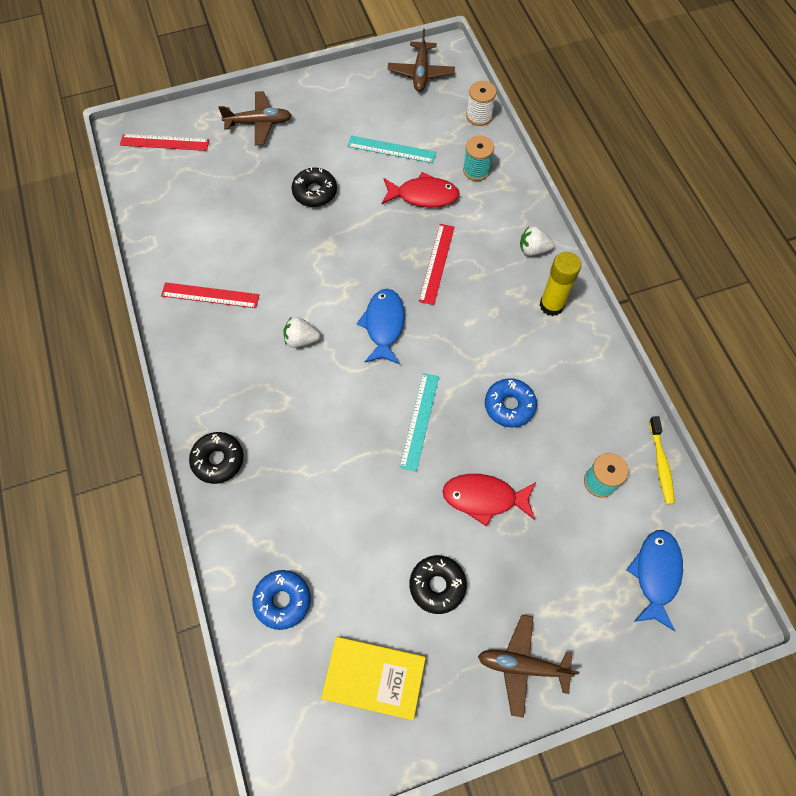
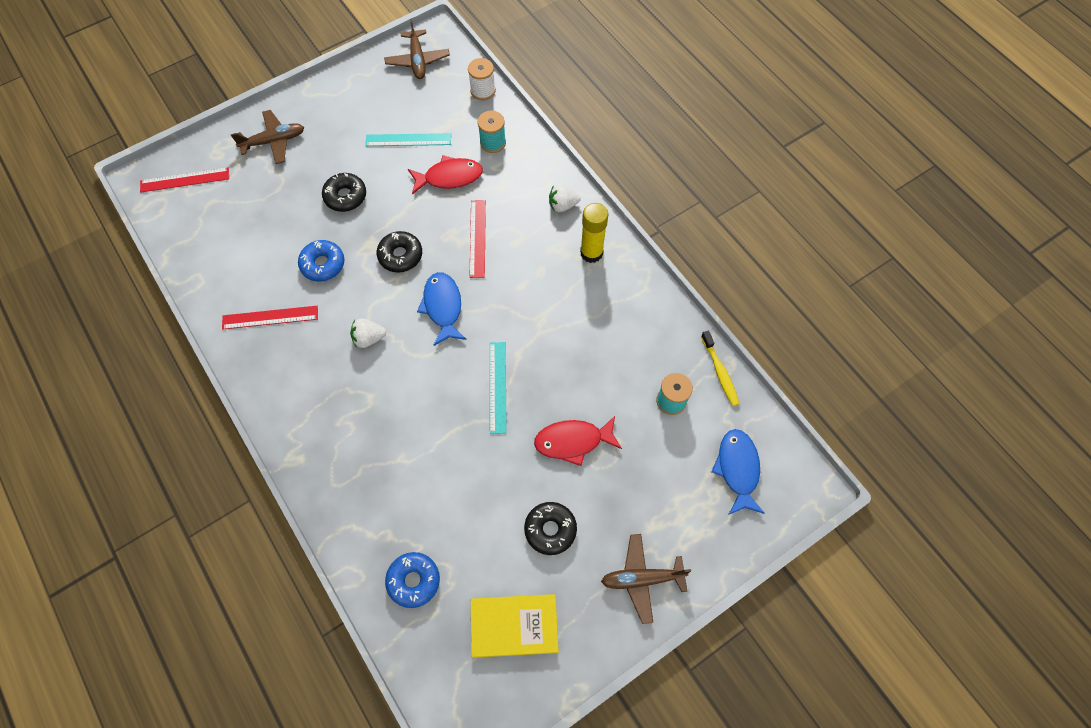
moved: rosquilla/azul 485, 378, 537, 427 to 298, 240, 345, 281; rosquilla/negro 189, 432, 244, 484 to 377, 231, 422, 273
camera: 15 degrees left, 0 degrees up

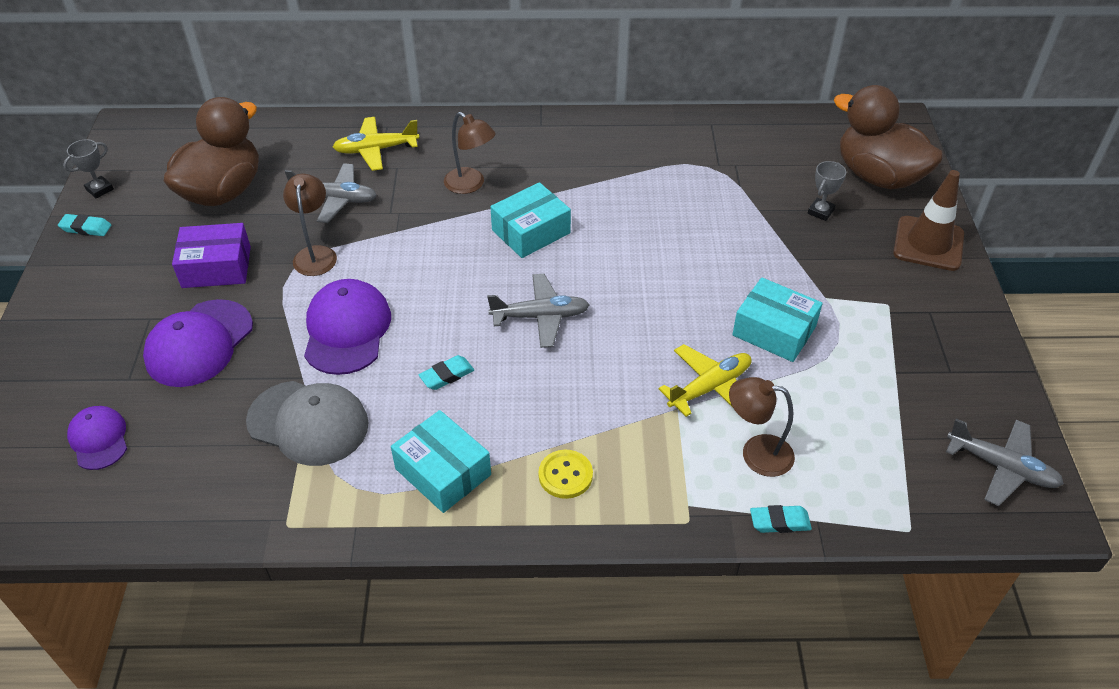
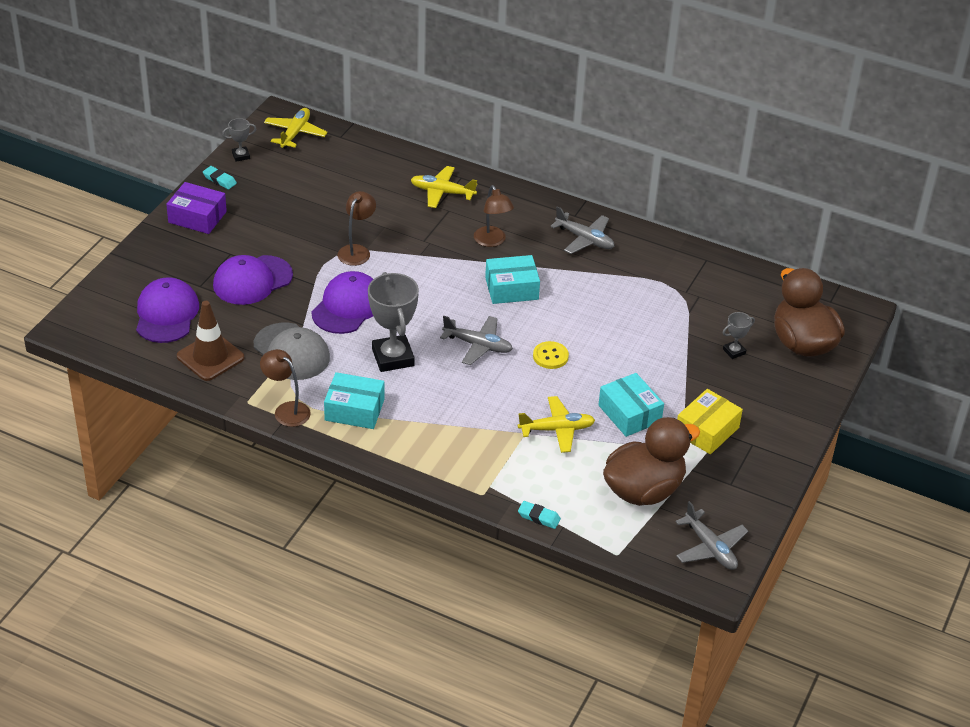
added: avión/amarillo 264, 108, 328, 149; caja/amarillo 677, 389, 743, 454
moved: pato/marrón 164, 97, 259, 206 to 603, 417, 700, 506; avión/gris 285, 163, 377, 223 to 550, 206, 615, 254; cono de tráfico/marrón 893, 170, 964, 271 to 177, 301, 244, 381; caja/morado 172, 223, 251, 288 to 166, 182, 227, 234; lámpara/marrón 729, 377, 795, 477 to 260, 349, 311, 427; botón/amarillo 538, 450, 593, 499 to 533, 341, 569, 369
replaced: goma de borrar/turquesa 419, 355, 474, 390 to trofeo/gris 368, 272, 419, 372
turned: caja/turquesa 391, 410, 491, 513 = 324, 372, 384, 429 60 degrees counterclockwise
resized: gorra/morado 67, 406, 127, 470 = 136, 277, 199, 343 x1.67
camera: 25 degrees right, 5 degrees down

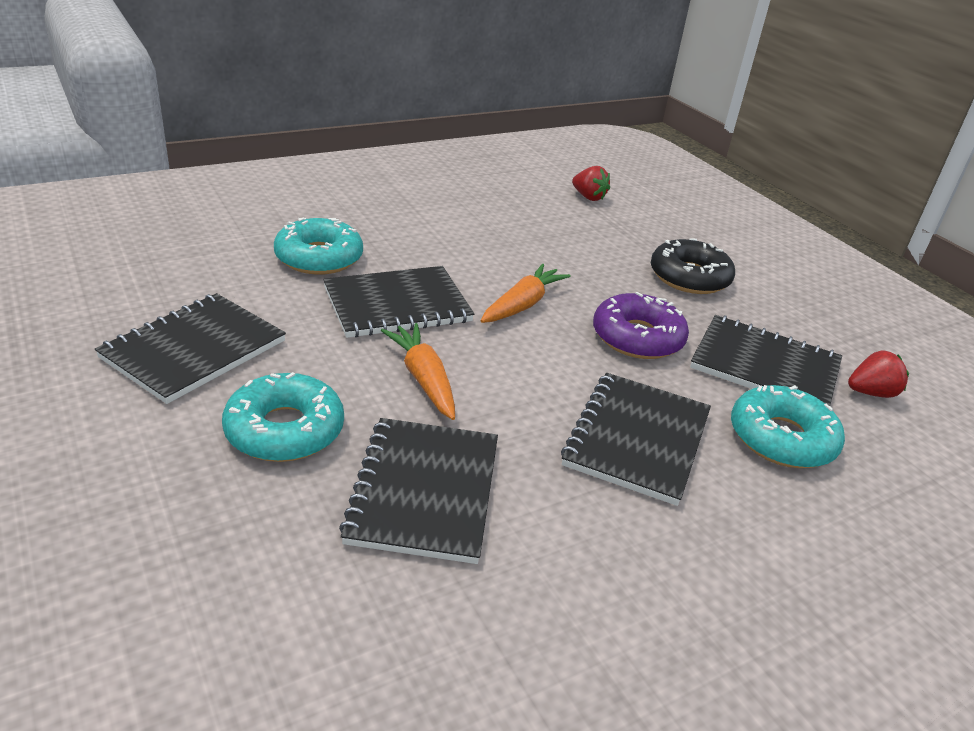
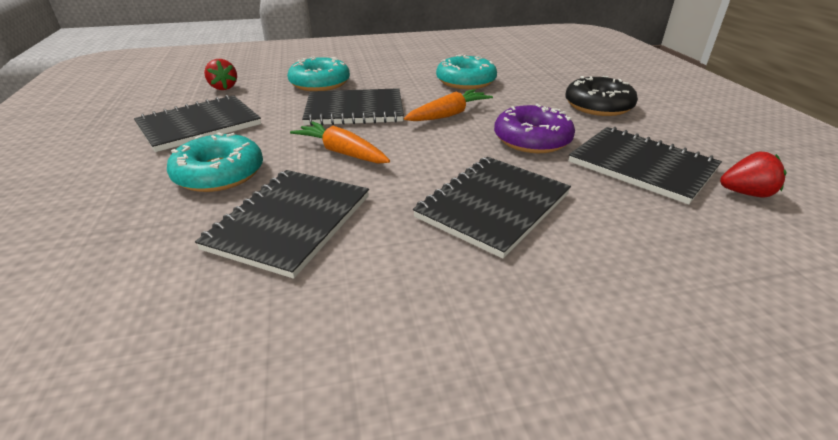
moved: fresa/rojo 572, 166, 610, 201 to 204, 59, 237, 90; rosquilla/turquesa 731, 385, 845, 468 to 436, 55, 497, 89
turned: zanahoria/naranja 381, 323, 455, 420 = 290, 121, 390, 164 45 degrees counterclockwise
camera: 20 degrees right, 0 degrees up

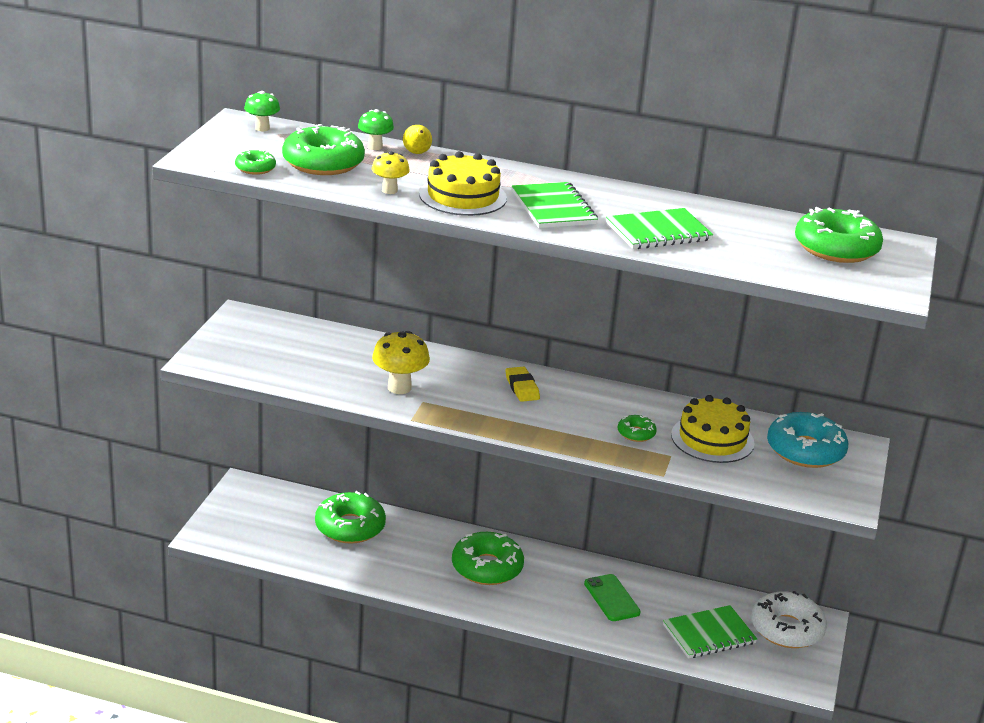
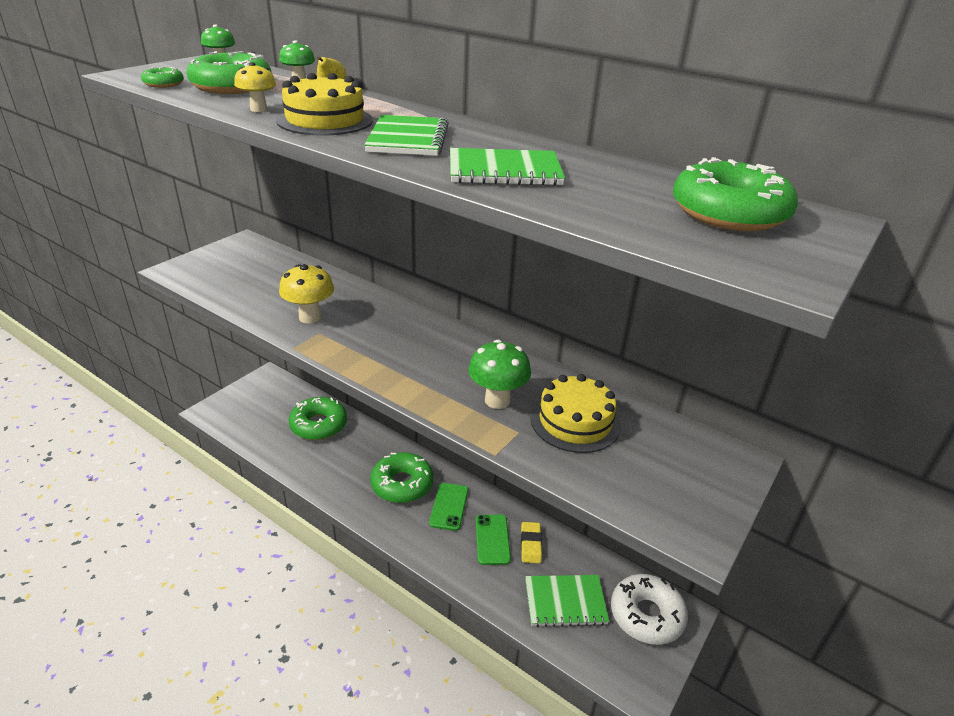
removed: rosquilla/turquesa 767, 412, 848, 468
added: móvil/verde 429, 483, 468, 531
moved: goma de borrar/amarillo 506, 367, 540, 402 to 521, 522, 542, 564
replaced: rosquilla/verde 618, 415, 657, 442 to seta/verde 468, 340, 531, 409
camera: 20 degrees right, 5 degrees up

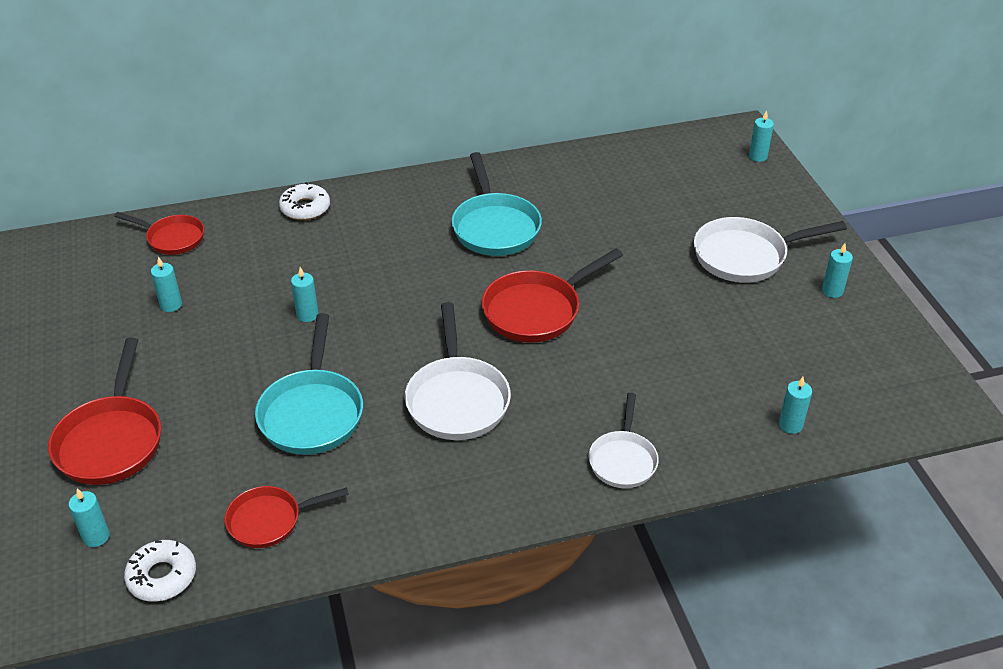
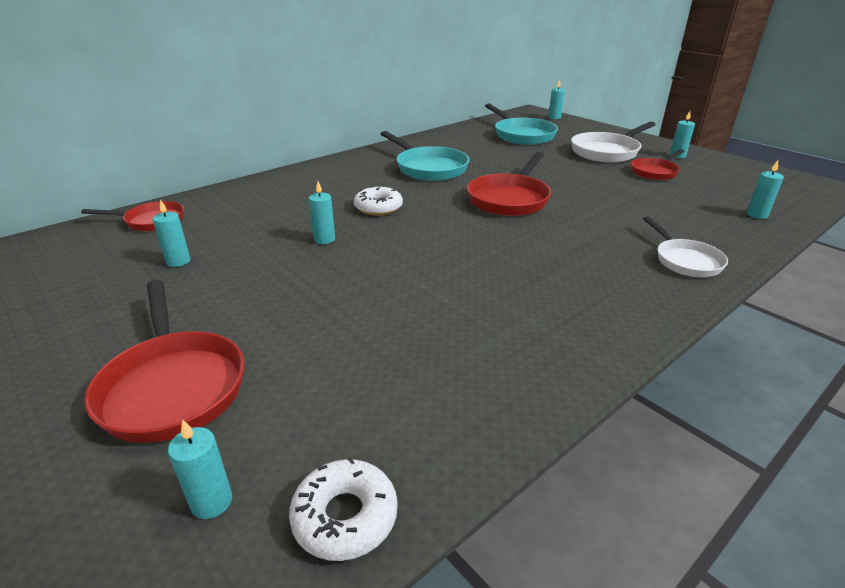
removed: sartén/blanco 405, 302, 511, 440
moved: rosquilla/blanco 279, 182, 330, 220 to 354, 186, 403, 215; sartén/turquesa 255, 313, 363, 455 to 485, 104, 558, 145; sartén/rojo 225, 486, 349, 548 to 631, 149, 685, 180
camera: 25 degrees left, 10 degrees down

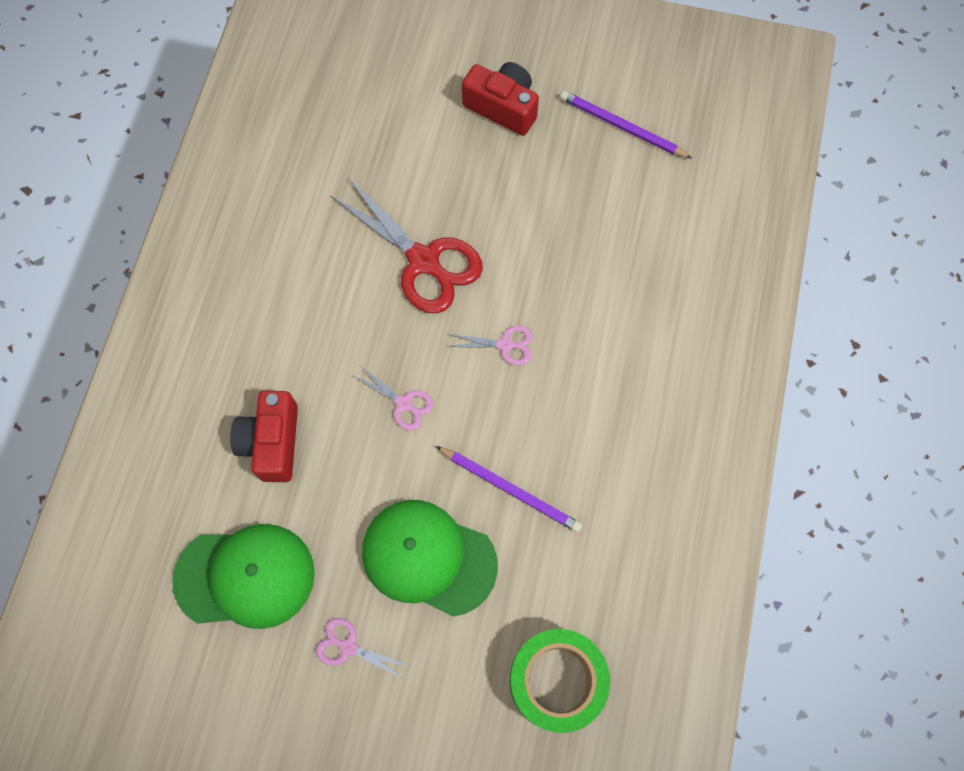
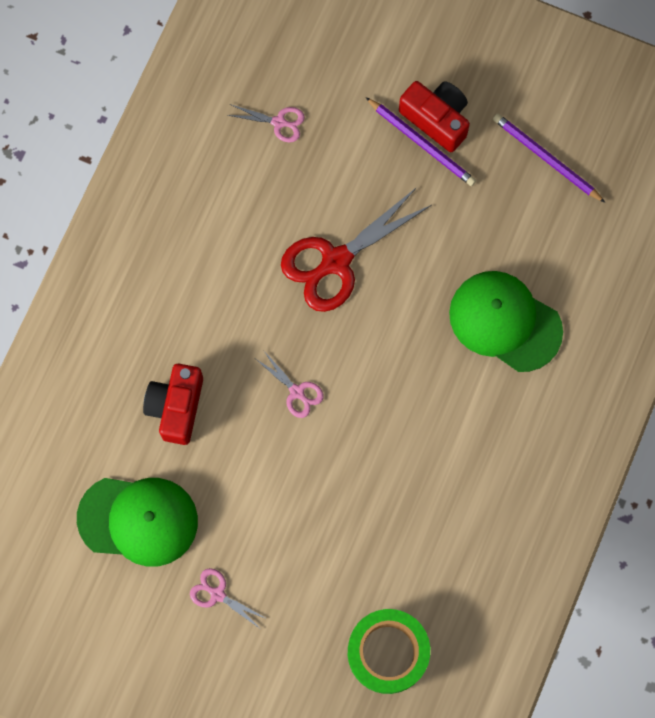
moved: tijeras/rosa 446, 326, 533, 365 to 228, 104, 305, 142; lápiz/morado 436, 446, 582, 533 to 365, 97, 476, 186; gorra/verde 362, 500, 498, 617 to 449, 271, 563, 372
turned: tijeras/rojo 331, 178, 483, 313 = 281, 187, 431, 312 90 degrees clockwise
camera: 10 degrees right, 5 degrees up

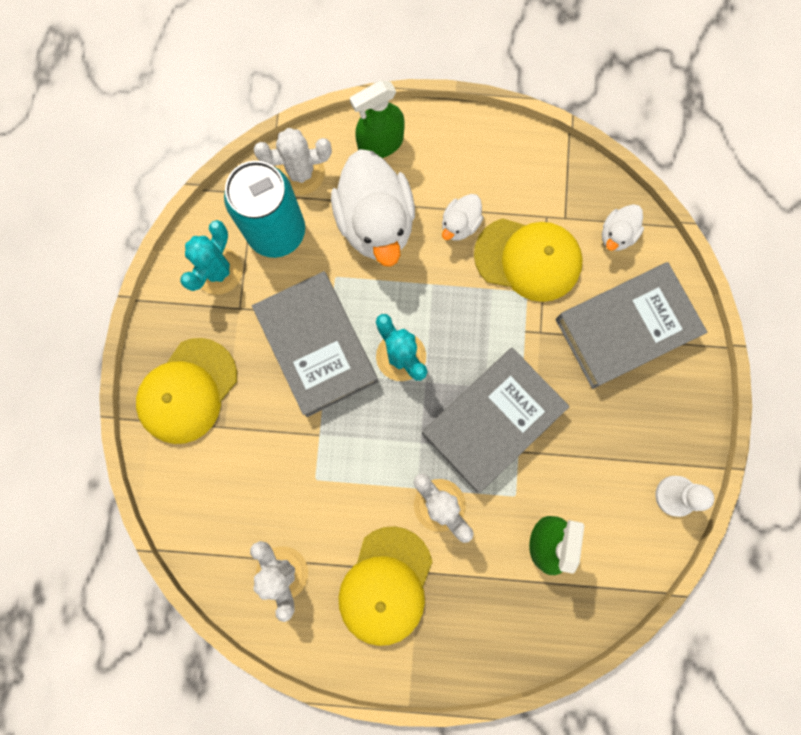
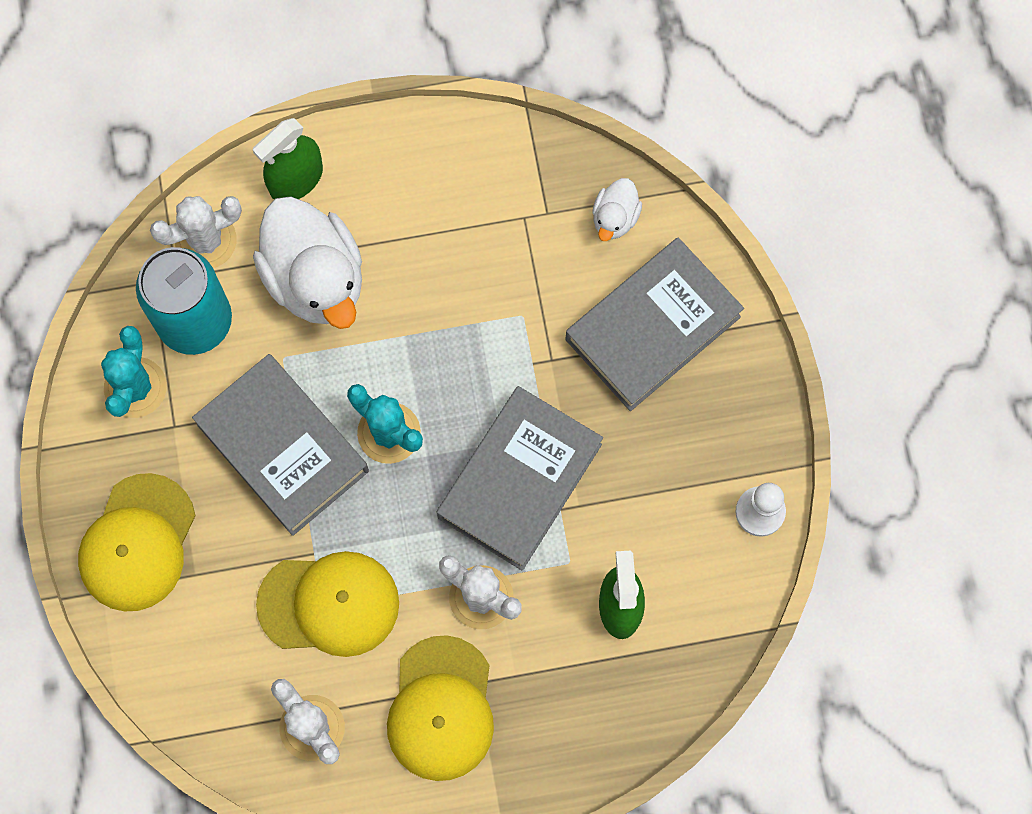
removed: pato/blanco 442, 194, 483, 241
moved: gorra/amarillo 474, 218, 583, 302 to 256, 551, 399, 657
camera: 15 degrees left, 5 degrees down

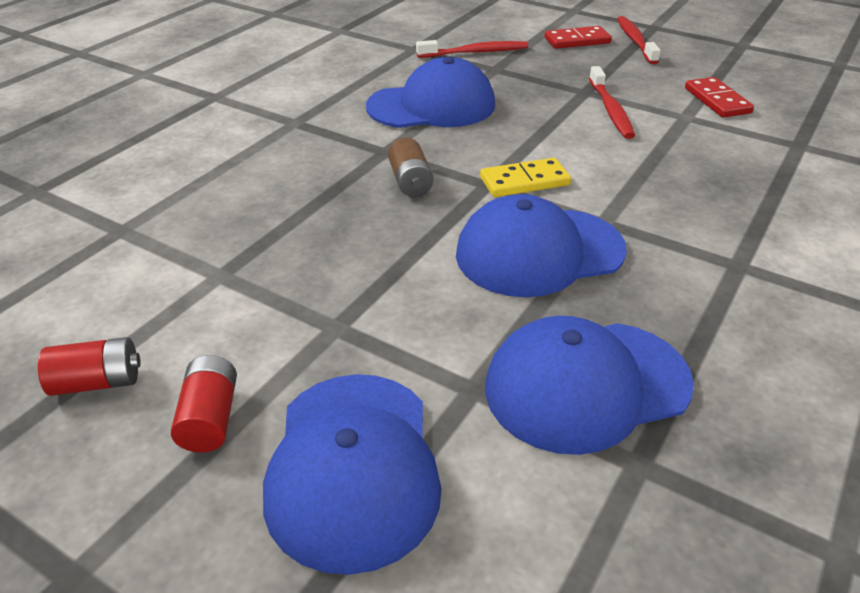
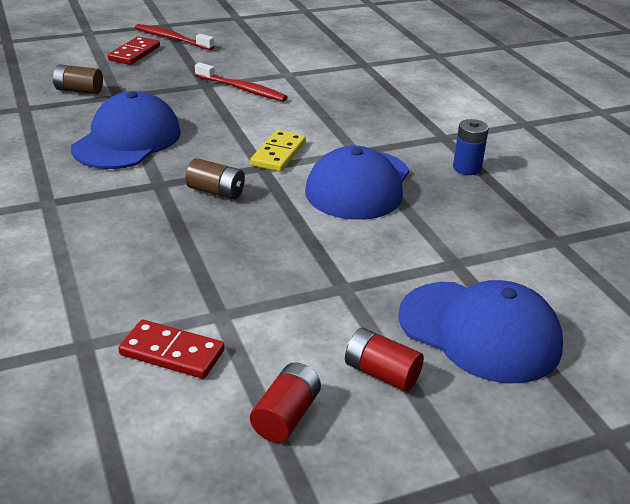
removed: gorra/azul 485, 316, 694, 455
added: pila/azul 453, 119, 489, 175
moved: ficha de dominó/rojo 685, 77, 754, 118 to 118, 320, 225, 379
replaced: cepillo de dientes/rojo 416, 40, 528, 58 to pila/marrón 53, 65, 103, 94
camera: 55 degrees left, 5 degrees down

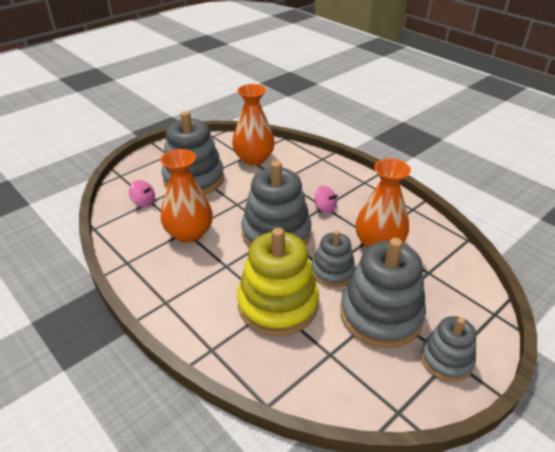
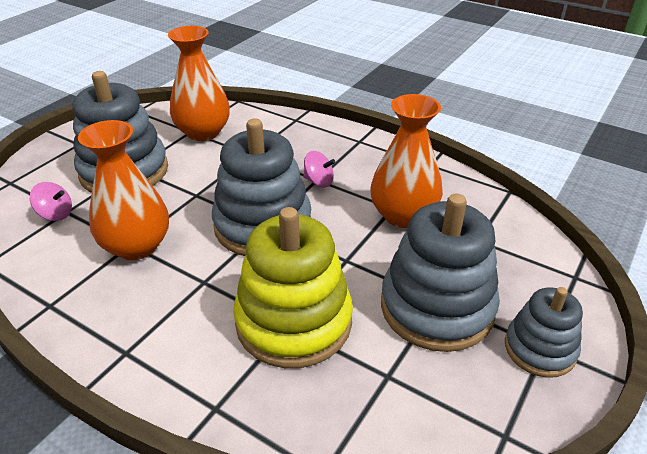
removed: juguete apilable/gris 312, 230, 356, 287
camera: 15 degrees left, 0 degrees up

